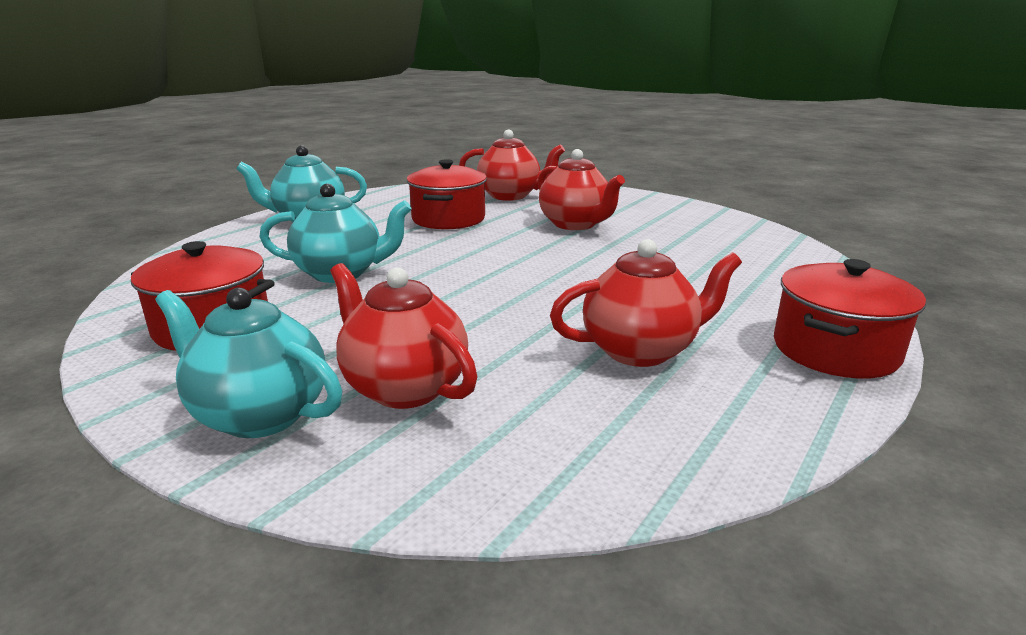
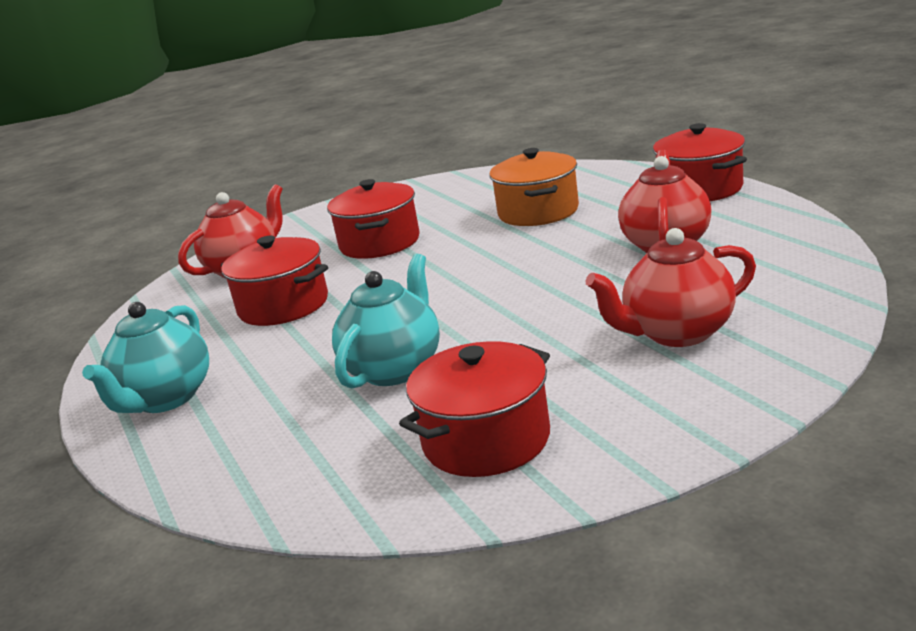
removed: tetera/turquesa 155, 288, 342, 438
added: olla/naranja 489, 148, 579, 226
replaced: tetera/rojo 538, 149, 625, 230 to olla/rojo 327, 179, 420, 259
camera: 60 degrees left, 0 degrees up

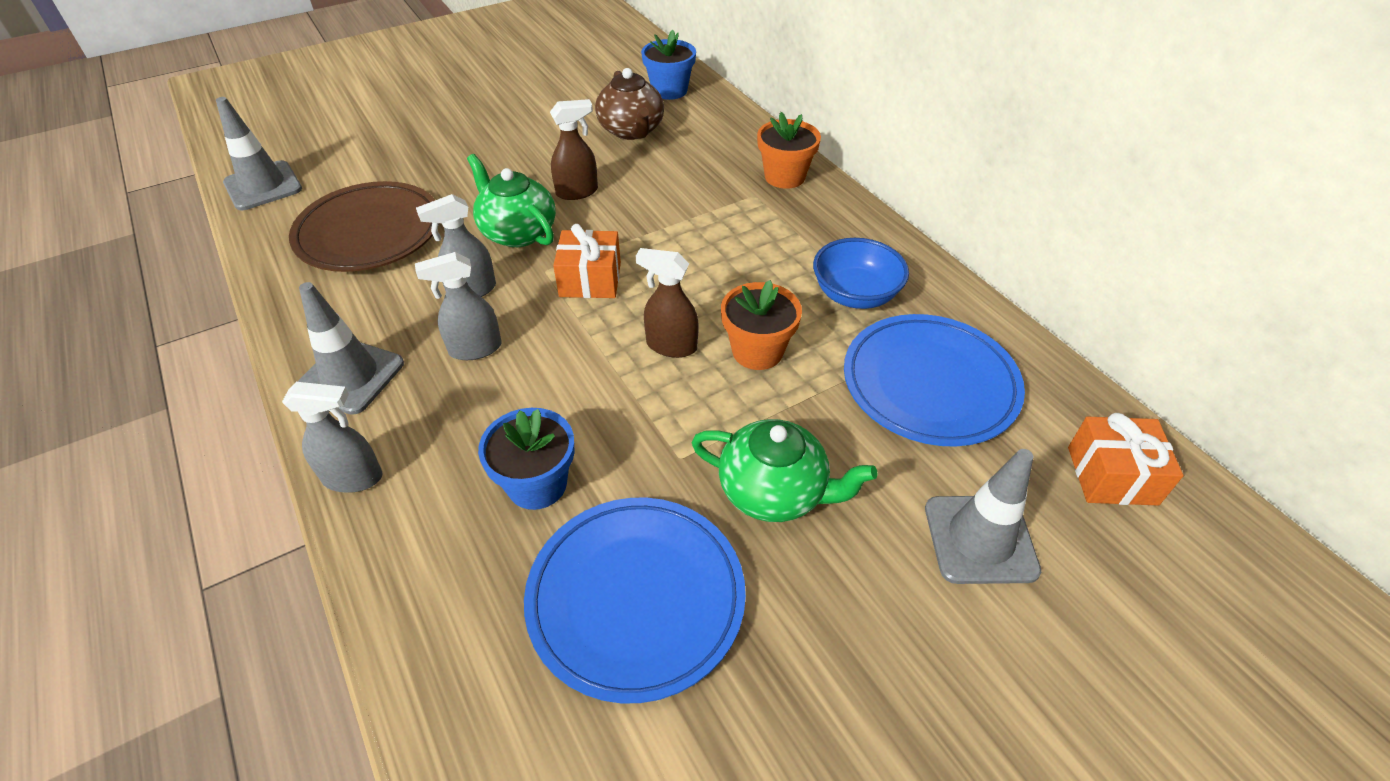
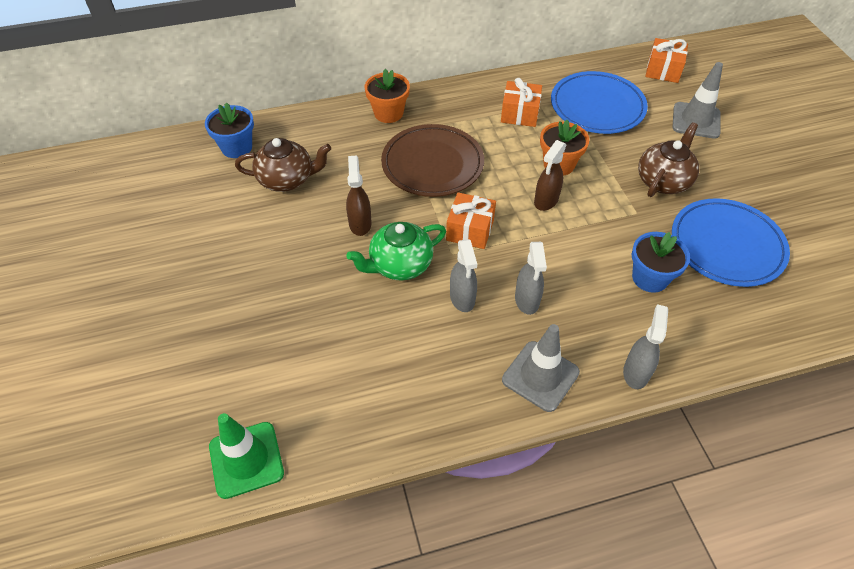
moved: plato/marrón 289, 181, 439, 272 to 381, 124, 484, 197
replaced: cuenco/azul 813, 238, 909, 309 to regalo/naranja 501, 78, 542, 127
recoloured: cono de tráfico/gris 216, 97, 302, 210 to cono de tráfico/verde 209, 413, 284, 499; tetera/verde 691, 419, 878, 522 to tetera/marrón 638, 122, 699, 197
camera: 75 degrees left, 5 degrees up

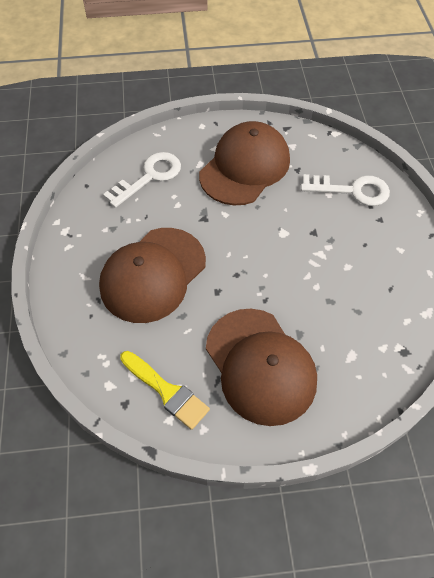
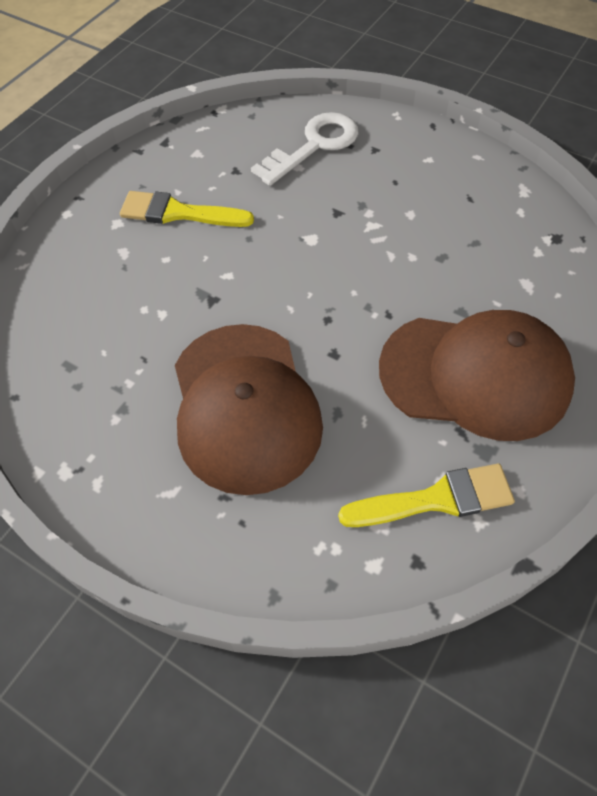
removed: llave/blanco 103, 152, 181, 208
replaced: gorra/marrón 199, 121, 290, 205 to pincel/amarillo 120, 191, 254, 227
camera: 50 degrees left, 0 degrees up

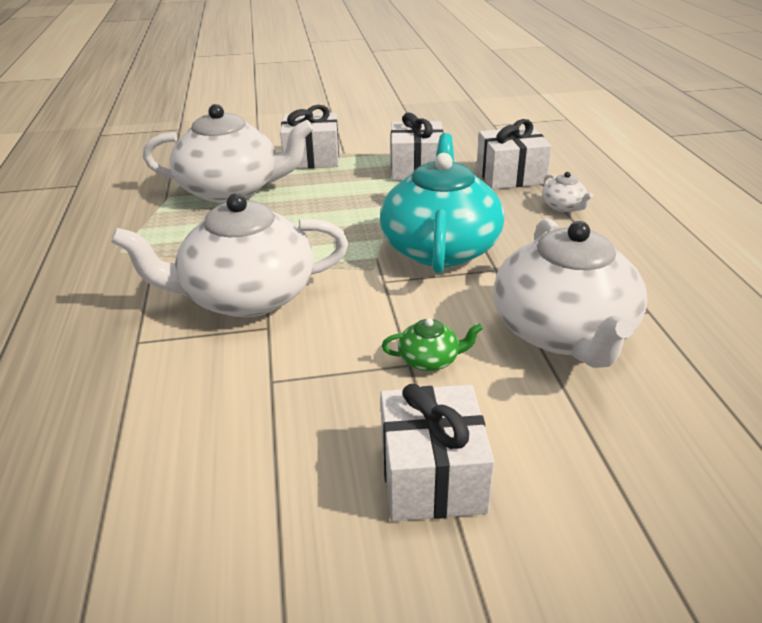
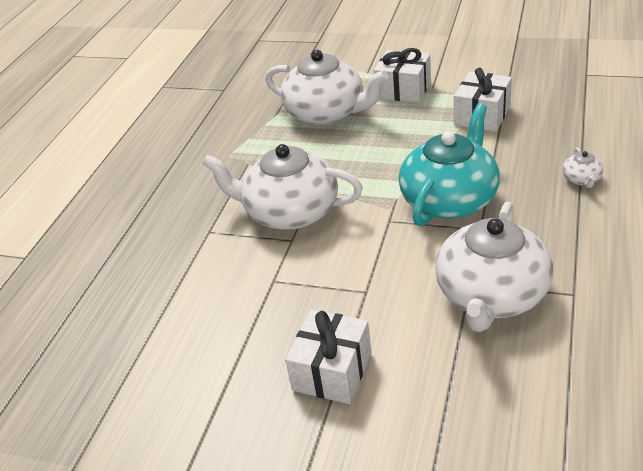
removed: regalo/blanco 476, 119, 552, 189; tetera/verde 382, 318, 483, 371
camera: 30 degrees right, 5 degrees up

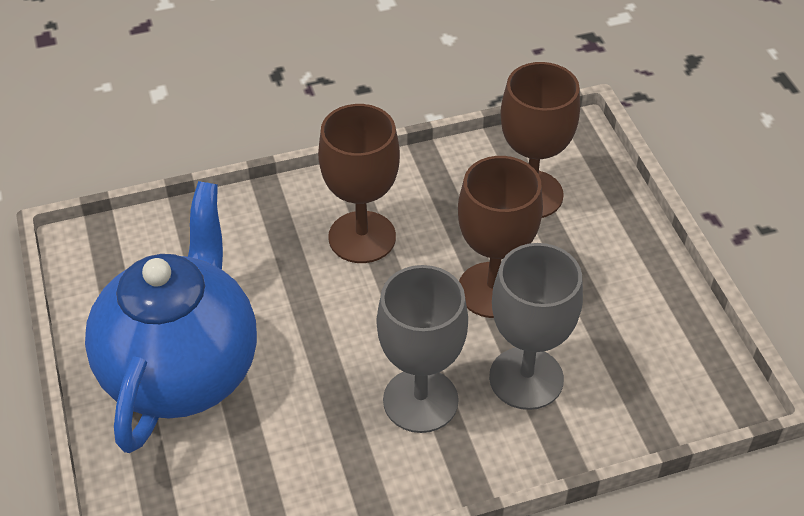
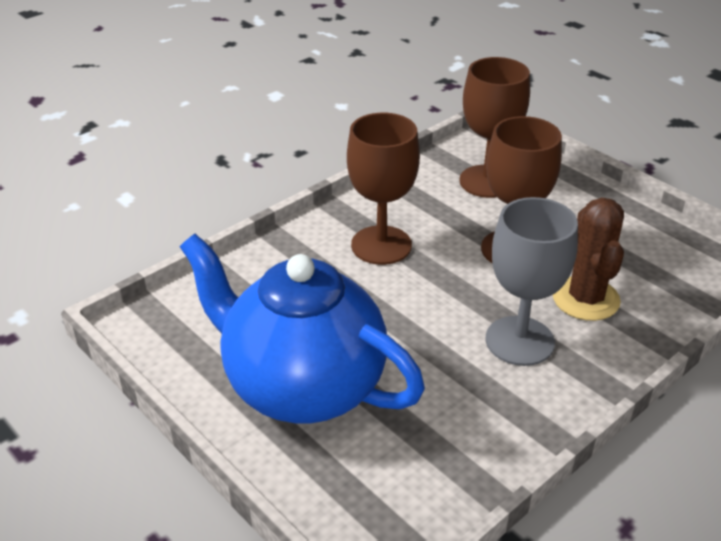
replaced: copa/gris 489, 243, 583, 410 to cactus/marrón 553, 198, 624, 321
turned: tetera/azul 85, 181, 257, 453 = 179, 234, 425, 423 45 degrees counterclockwise
camera: 25 degrees left, 10 degrees down

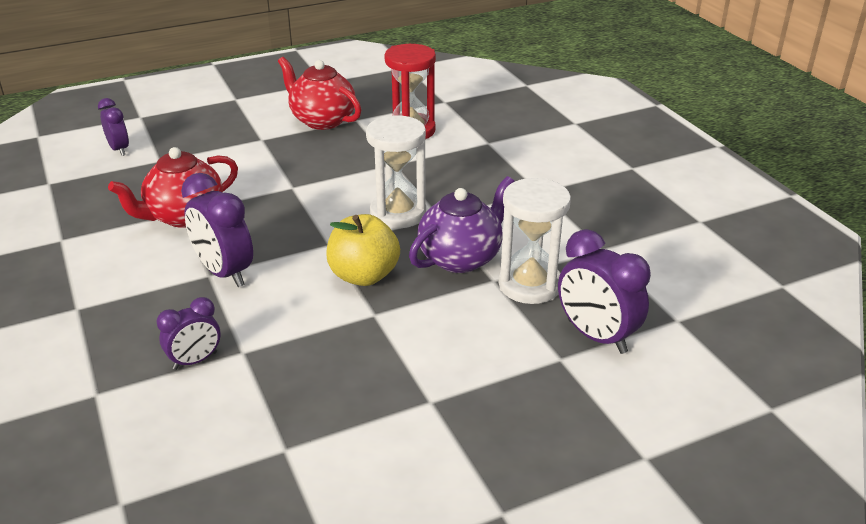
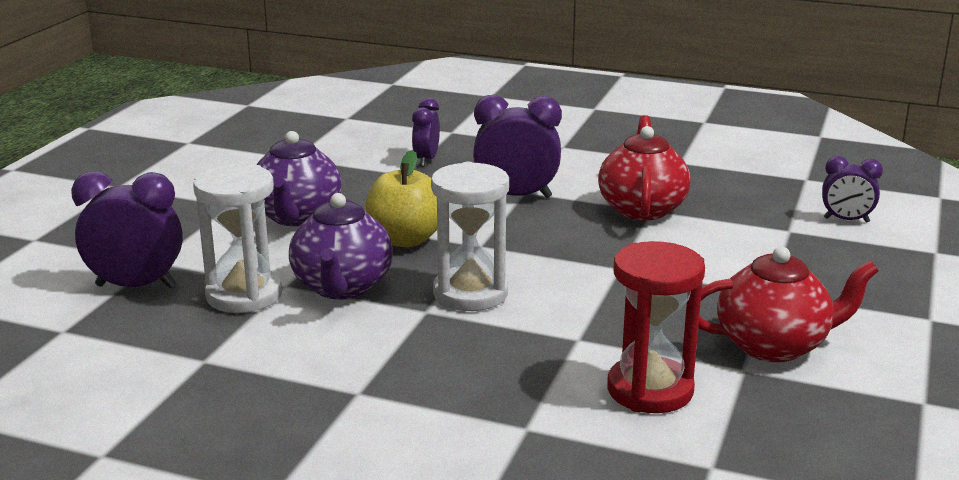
added: tetera/morado 256, 131, 342, 226
camera: 135 degrees right, 10 degrees down

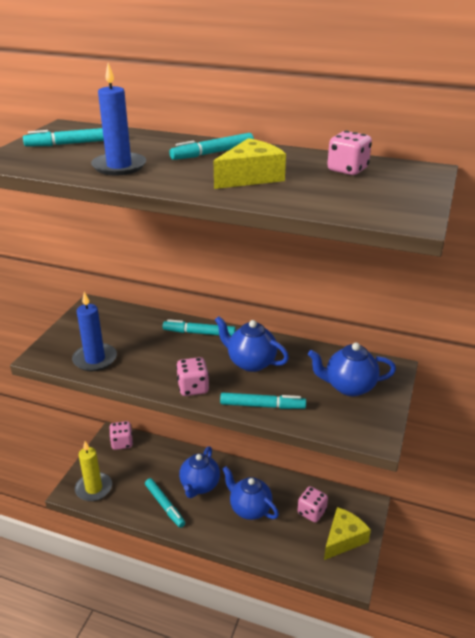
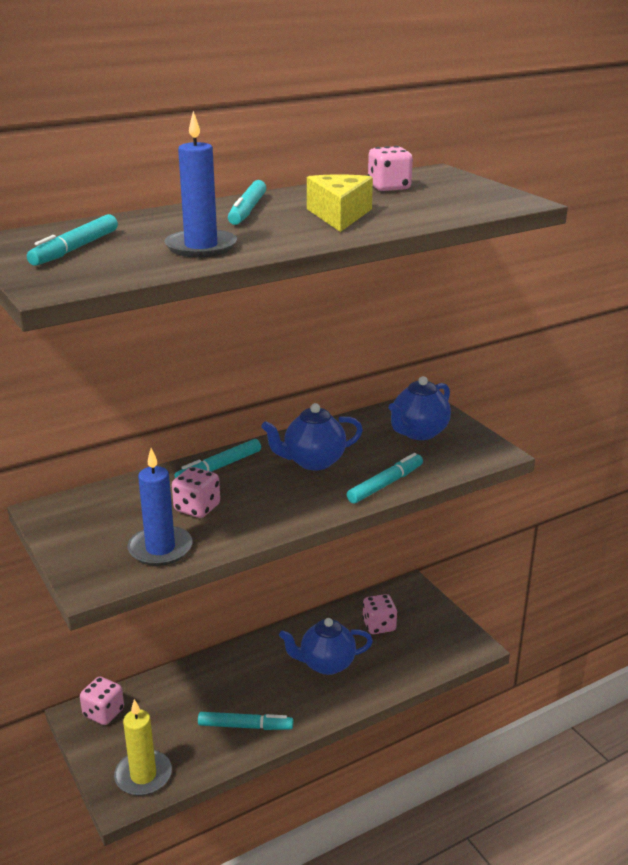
removed: tetera/azul 179, 446, 220, 498; queso/amarillo 324, 507, 371, 560
moved: dado/rosa 176, 357, 209, 396 to 172, 467, 220, 518
camera: 50 degrees left, 5 degrees down

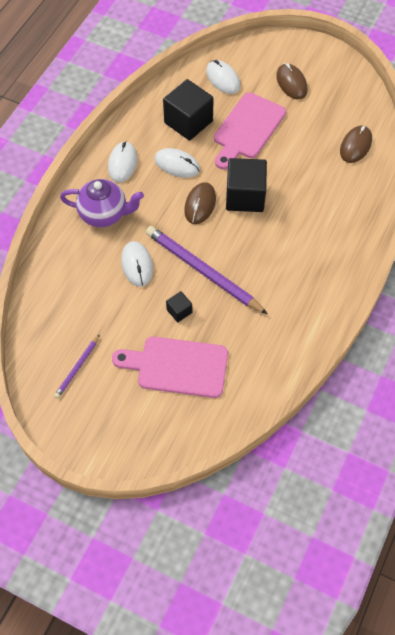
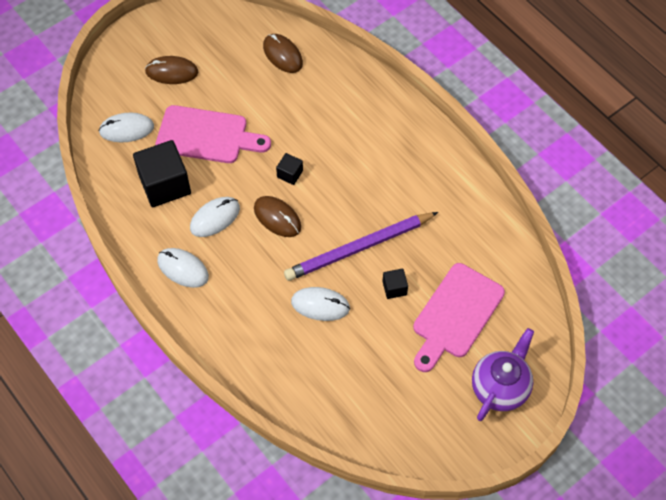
removed: lápiz/morado 54, 334, 100, 399
moved: tetera/morado 60, 179, 144, 227 to 472, 328, 534, 421
turned: tabla de cortar/rosa 214, 93, 286, 170 = 155, 105, 271, 163 45 degrees counterclockwise
resized: cubo/negro 226, 158, 267, 212 = 276, 153, 303, 185 x0.47
camera: 65 degrees left, 0 degrees up

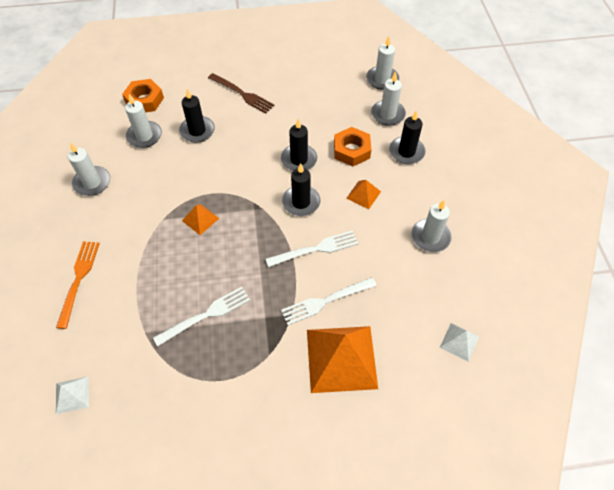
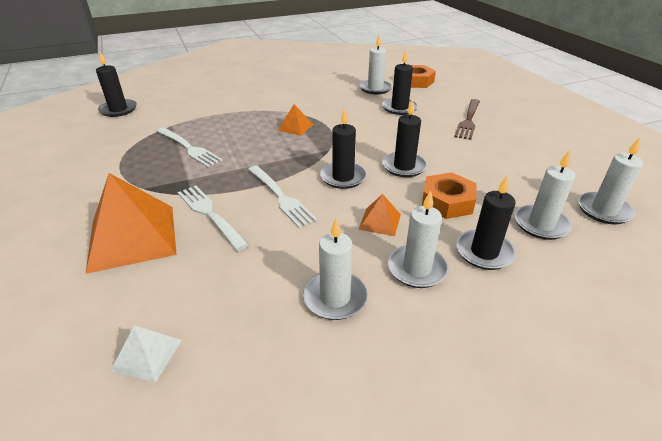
removed: tenedor/naranja 56, 241, 100, 329
moved: vela/blanco 68, 142, 110, 196 to 388, 190, 449, 288
replaced: pirámide/blanco 56, 377, 89, 414 to vela/negro 96, 52, 137, 117
camera: 75 degrees right, 20 degrees down

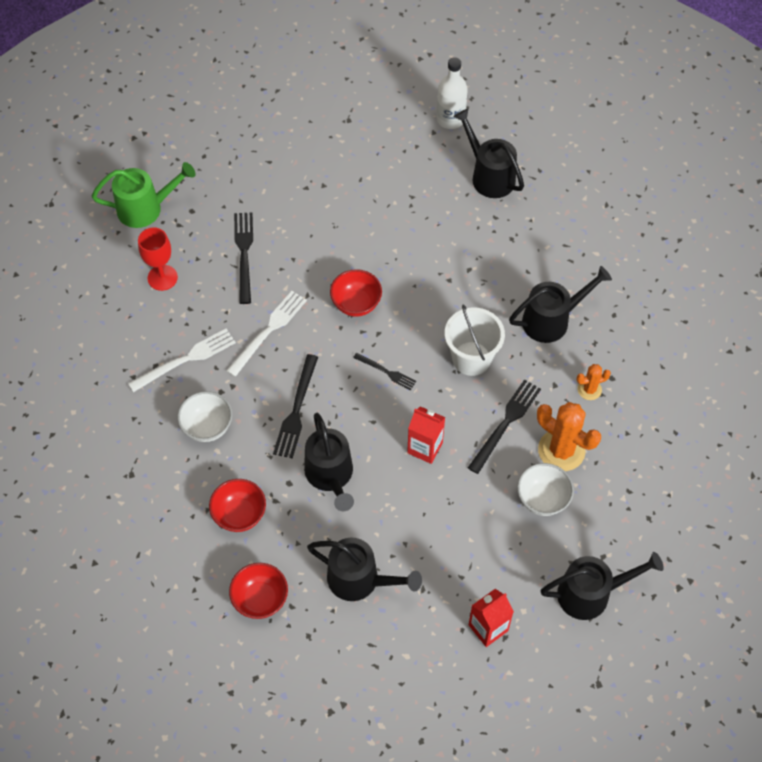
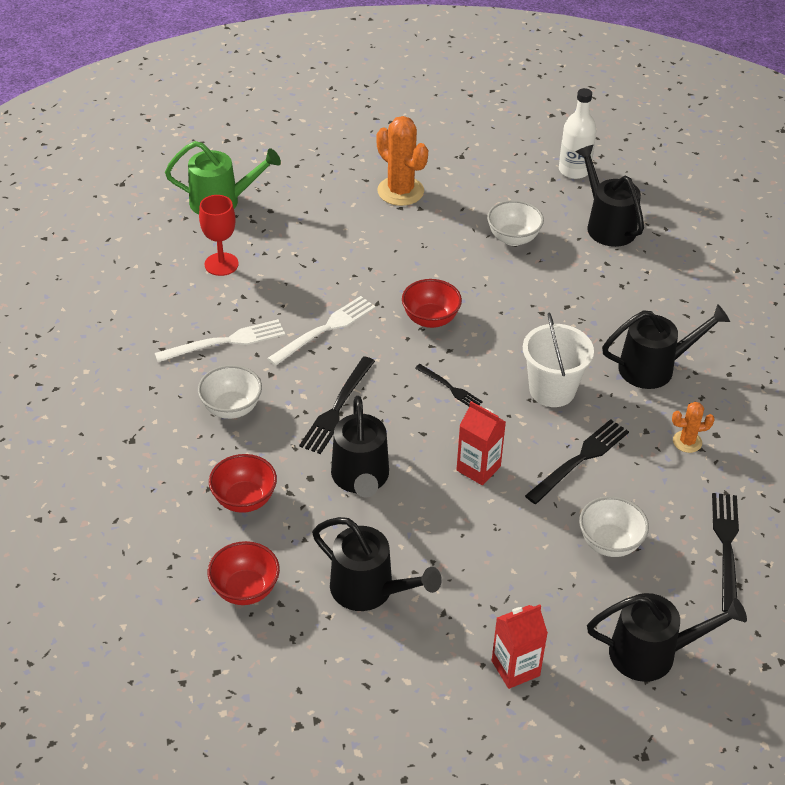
added: cuenco/blanco 487, 200, 544, 246
moved: tenedor/negro 234, 212, 253, 304 to 712, 493, 739, 612; cactus/naranja 537, 402, 601, 471 to 376, 116, 428, 206
camera: 10 degrees right, 15 degrees down

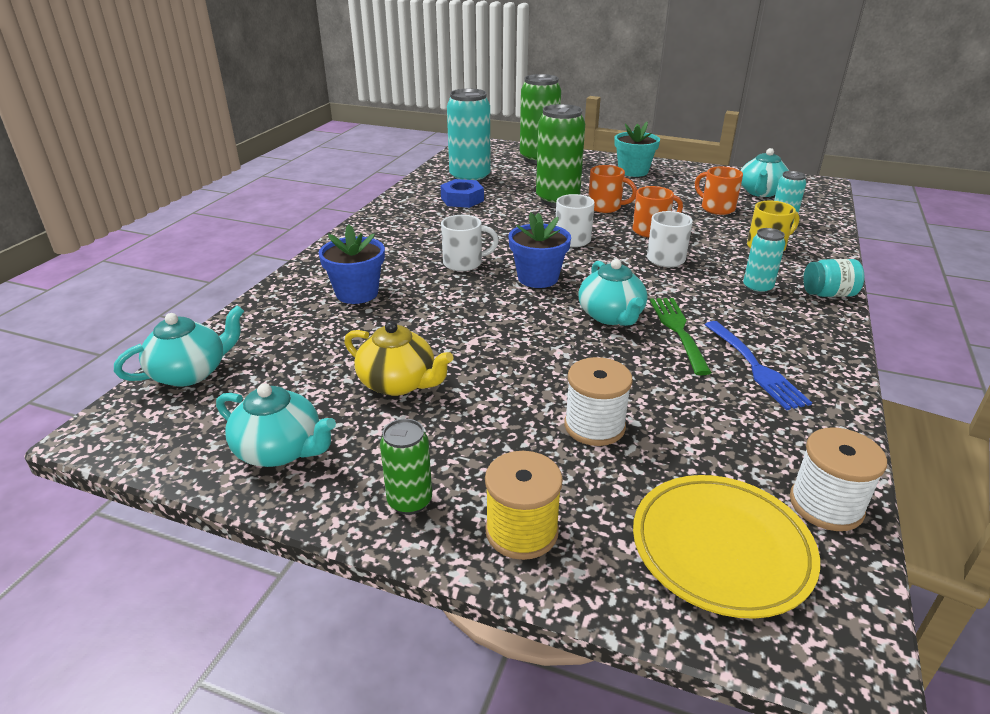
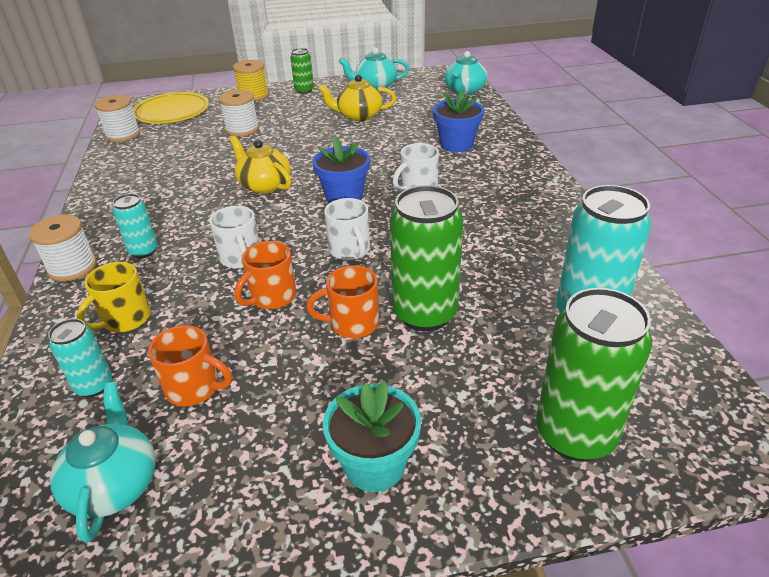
removed: tuerca/azul 440, 179, 484, 208; tenedor/verde 650, 298, 712, 375; tenedor/azul 705, 321, 812, 410
replaced: tarro/turquesa 803, 259, 864, 297 to carrete/blanco 29, 215, 97, 282
recoloured: tetera/turquesa 579, 259, 648, 326 to tetera/amarillo 229, 136, 291, 194
camera: 150 degrees right, 5 degrees up

